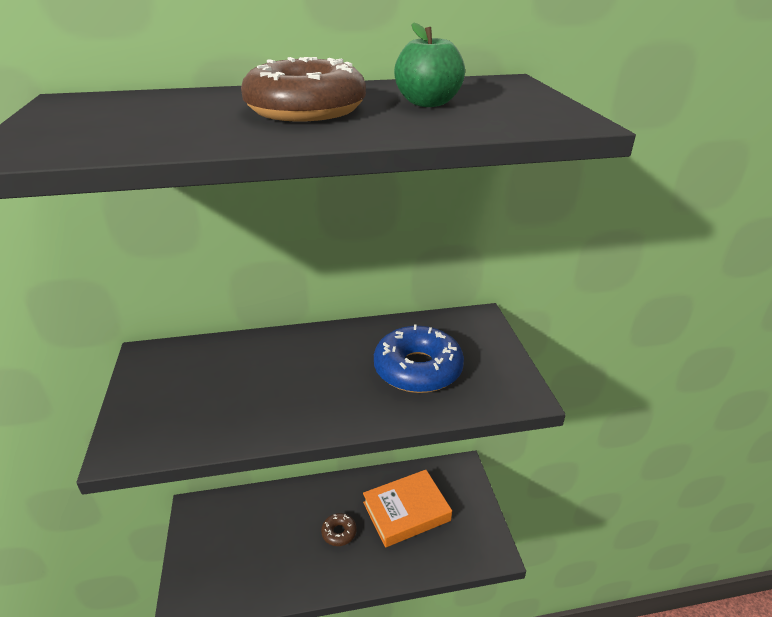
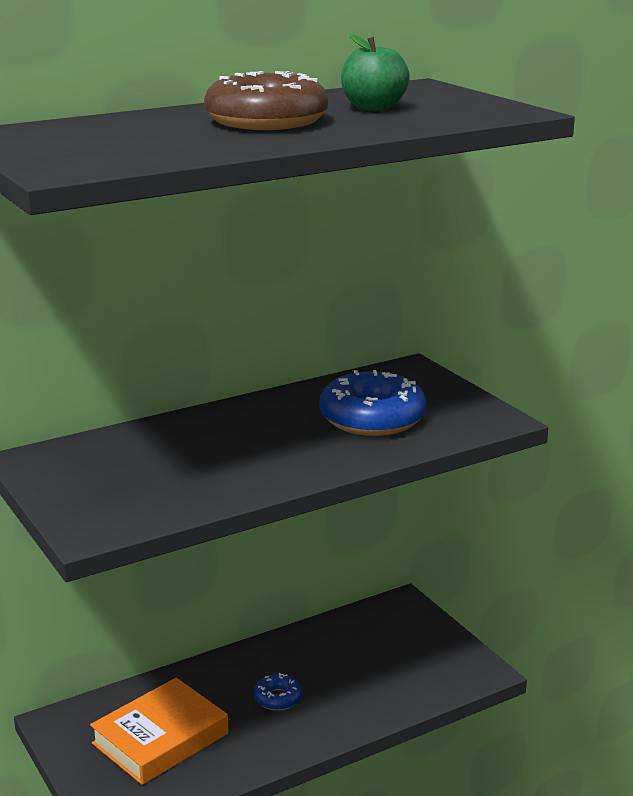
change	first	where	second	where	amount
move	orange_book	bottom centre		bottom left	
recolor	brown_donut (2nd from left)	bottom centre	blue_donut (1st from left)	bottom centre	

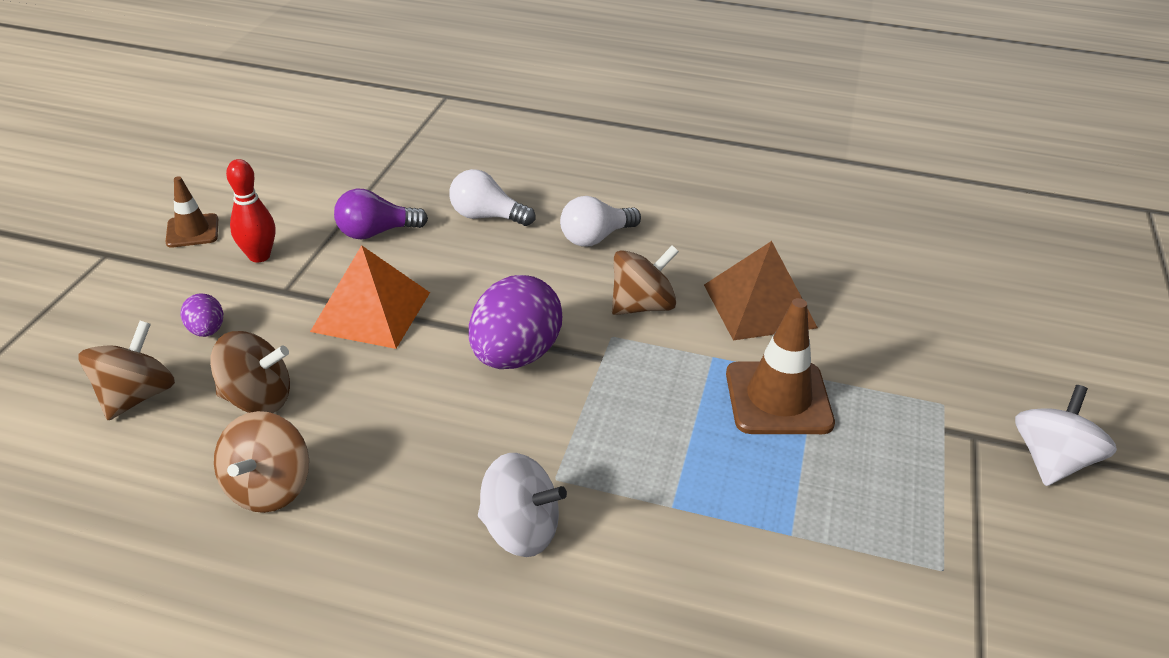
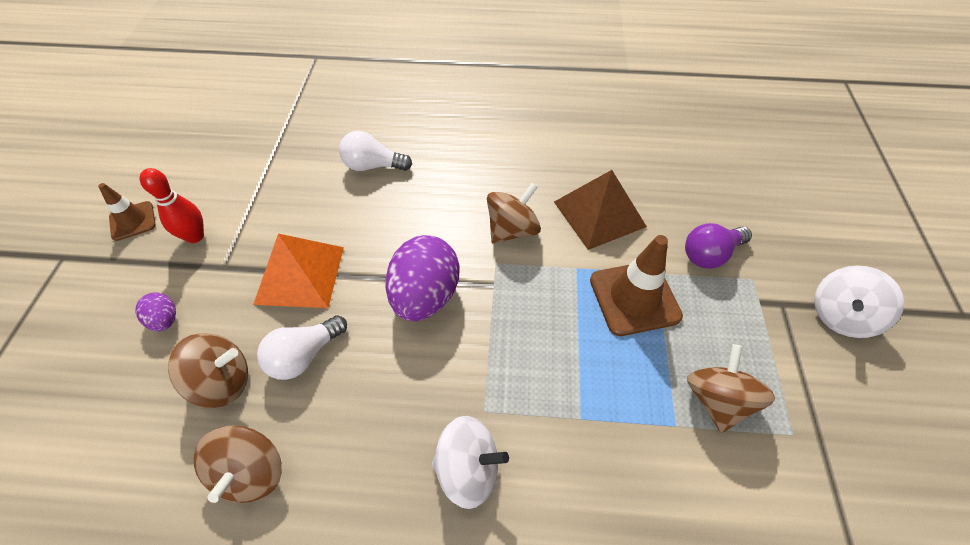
change	first	where	second	where	amount
move	purple_light_bulb	top left		middle right	
move	white_light_bulb (2nd from left in the first image)	centre	white_light_bulb (1st from left)	middle left	
move	brown_spinning_top (1st from left in the first image)	middle left	brown_spinning_top (4th from left)	bottom right	
rotate	white_spinning_top (2nd from left)	middle right		middle right	150 degrees counterclockwise

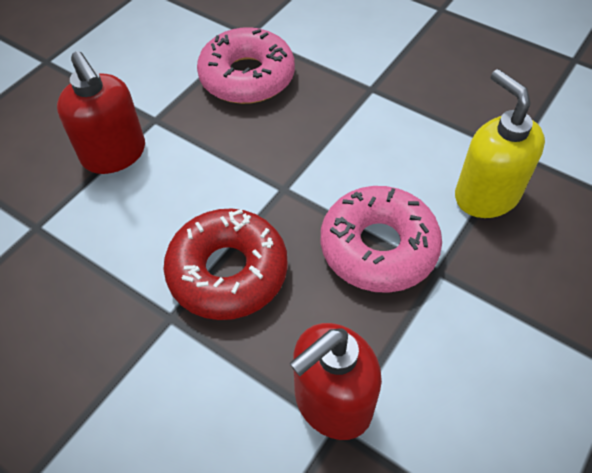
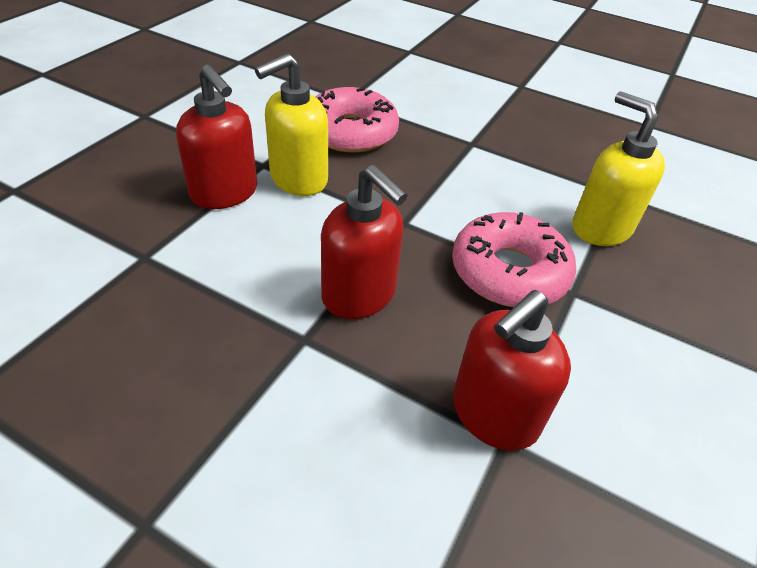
change	first	where	second	where	amount
replace	red_donut	centre	red_soap_dispenser (2nd from left)	centre	
insert			yellow_soap_dispenser (1st from left)	top centre	

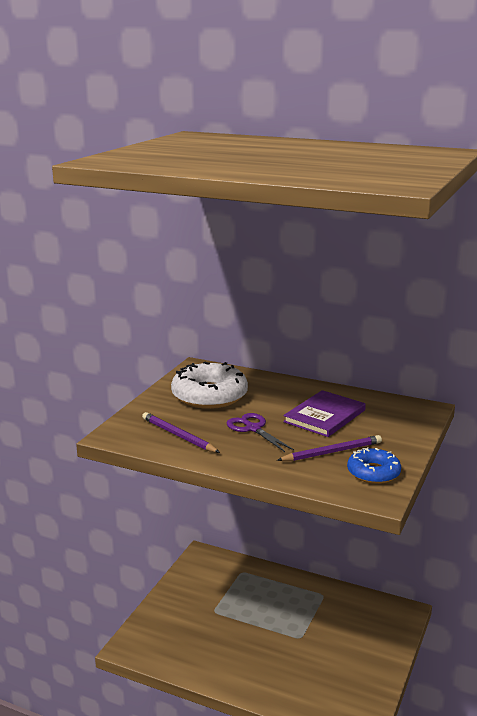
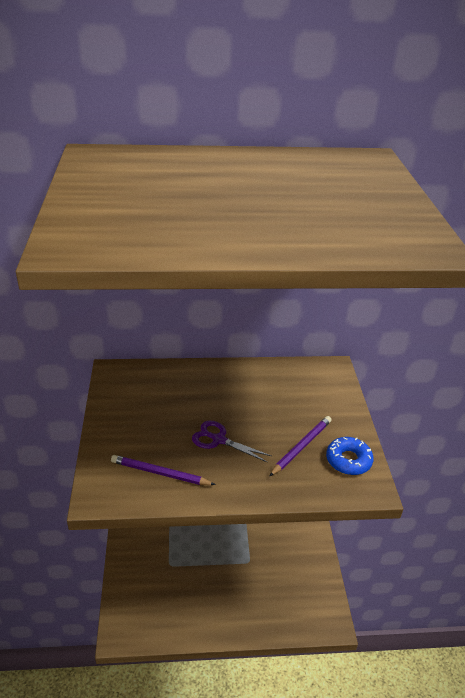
change	first	where	second	where	amount
delete	white_donut	centre			
delete	purple_book	middle right			

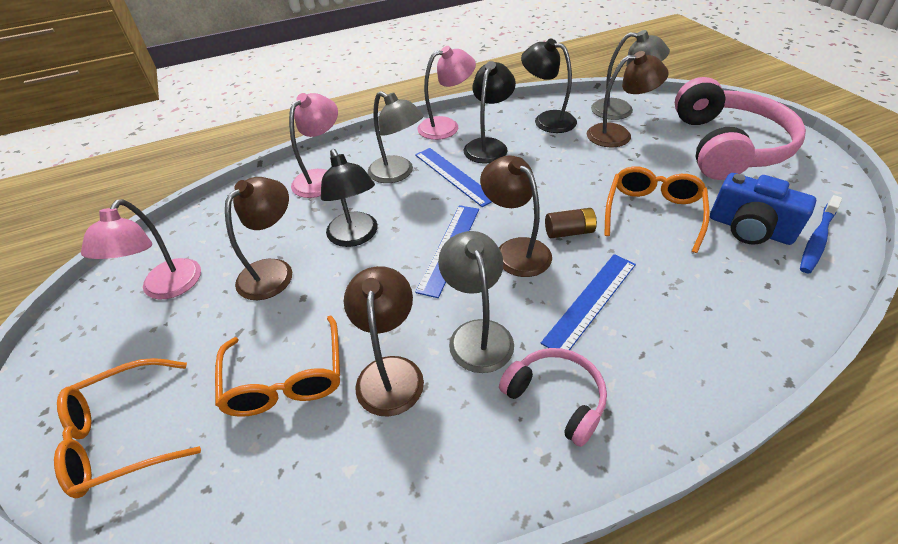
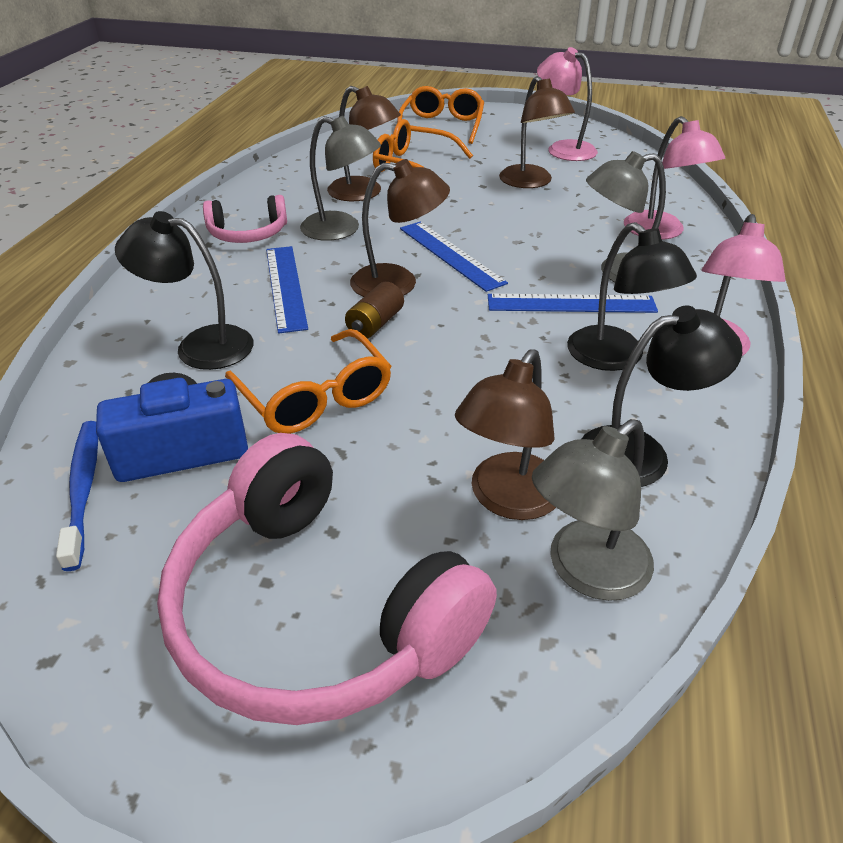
change	first	where	second	where	amount
move	black_lamp (1st from left)	centre		middle left	

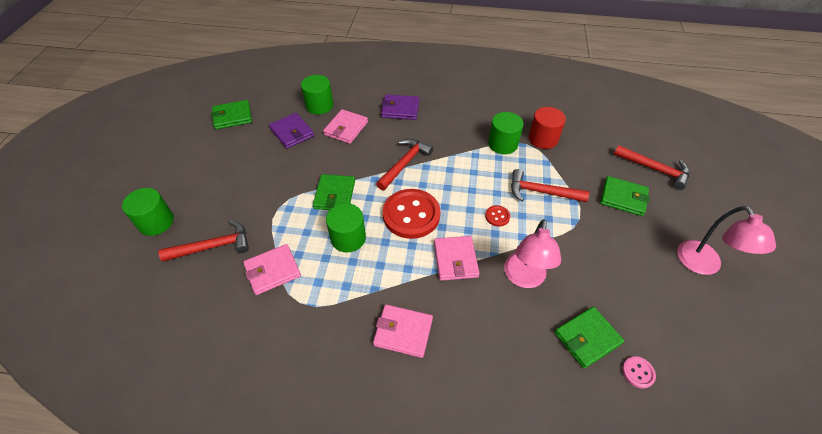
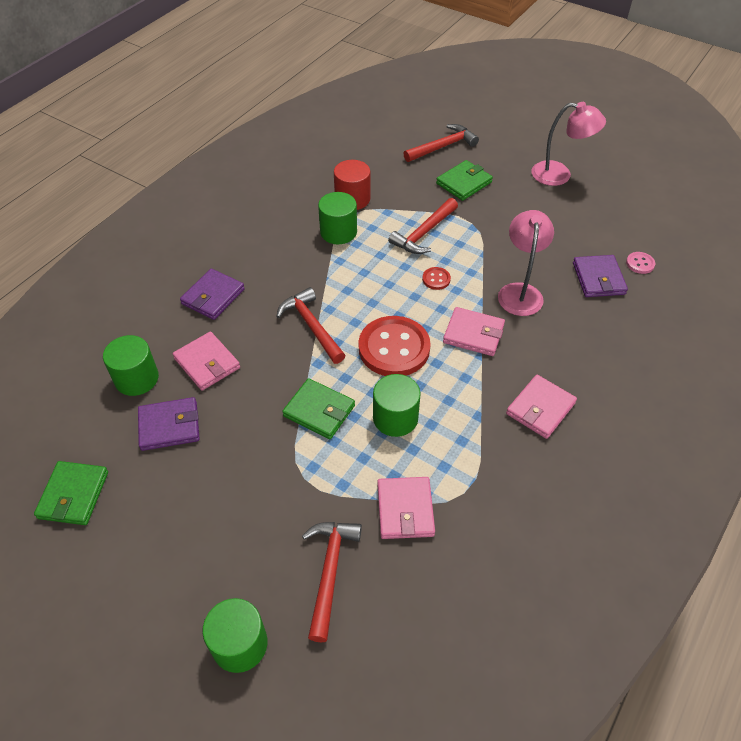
change	first	where	second	where	amount
rotate	pink_lamp (1st from left)	centre		middle right	120 degrees counterclockwise
recolor	green_wallet (3rd from left)	bottom right	purple_wallet (3rd from left)	middle right	

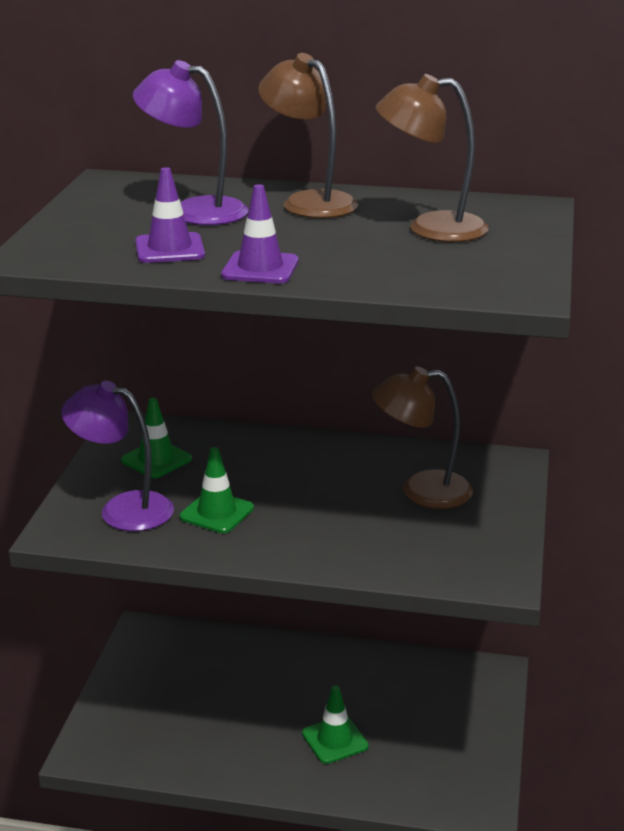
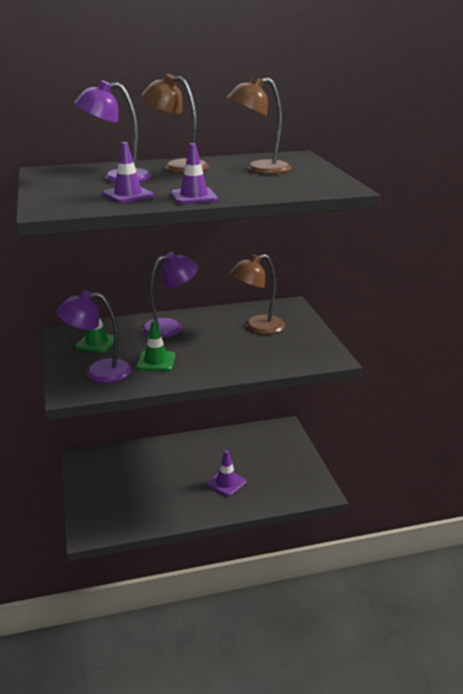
change	first	where	second	where	amount
recolor	green_traffic_cone (3rd from left)	bottom centre	purple_traffic_cone (3rd from left)	bottom centre	
insert			purple_lamp (3rd from left)	centre	

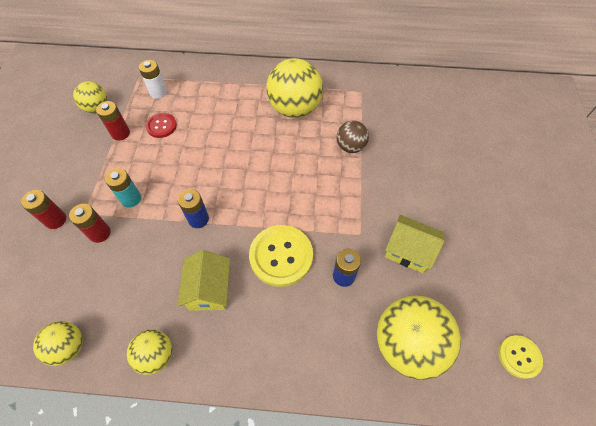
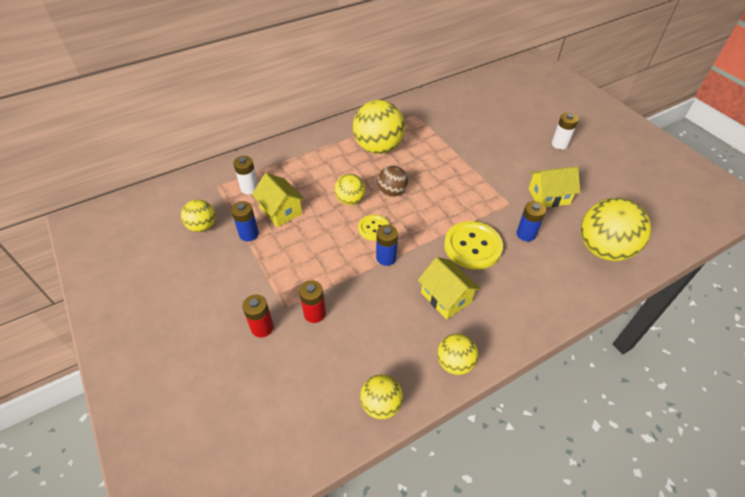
change	first	where	second	where	amount
recolor	red_battery (3rd from left)	top left	blue_battery (1st from left)	middle left	
replace	red_button	top left	yellow_house (1st from left)	centre	
move	brown_ball	top centre		centre	
delete	turquoise_battery	middle left			
move	yellow_button (2nd from left in the first image)	bottom right	yellow_button (1st from left)	centre	
insert			white_battery (2nd from left)	top right	
insert			yellow_ball (2nd from left)	centre	

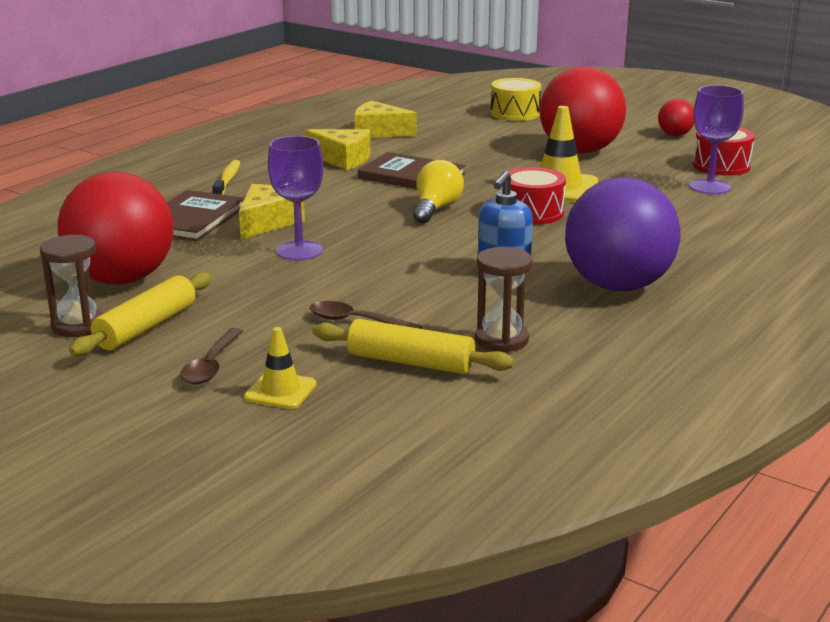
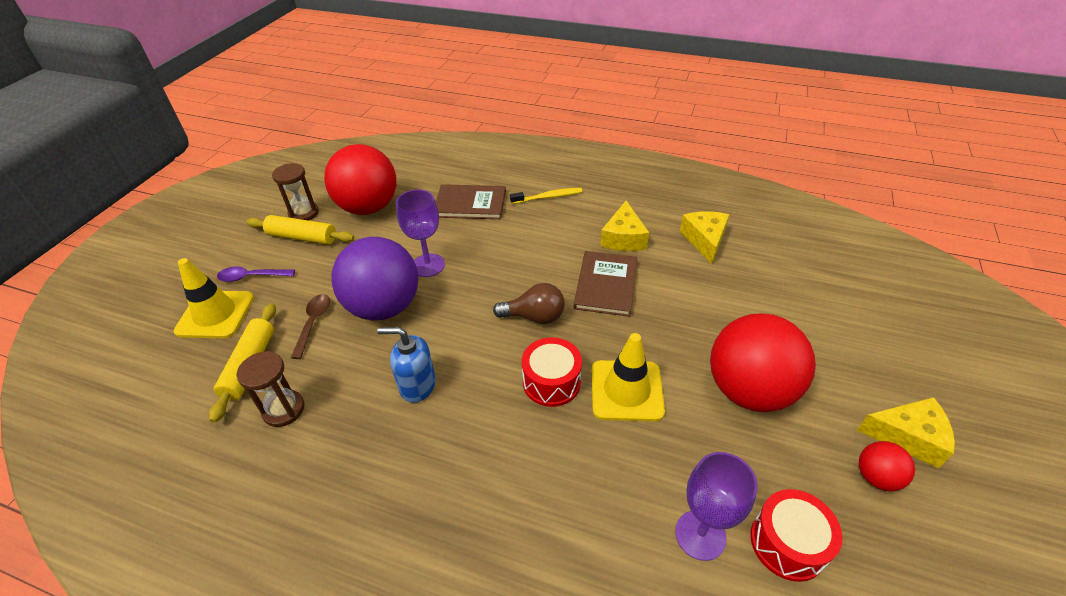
change	first	where	second	where	amount
delete	yellow_drum	top centre			
recolor	yellow_light_bulb	top centre	brown_light_bulb	centre	
move	purple_ball	middle right		centre	
move	yellow_cheese (1st from left in the first image)	middle left	yellow_cheese (3rd from left)	bottom right	
resize	yellow_traffic_cone (1st from left)	centre		middle left	x1.72
recolor	brown_spoon (1st from left)	middle left	purple_spoon	middle left	

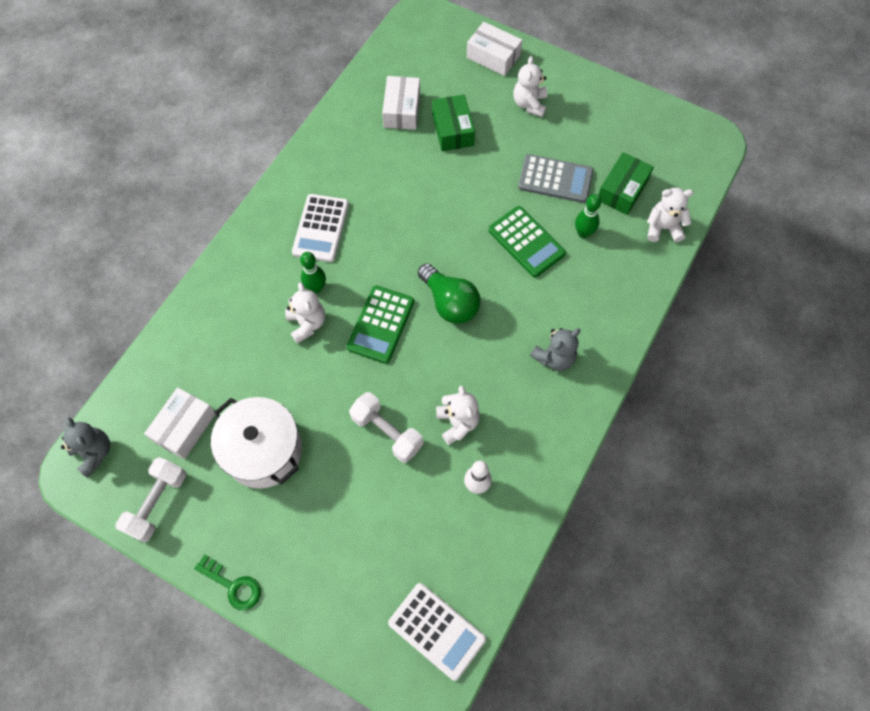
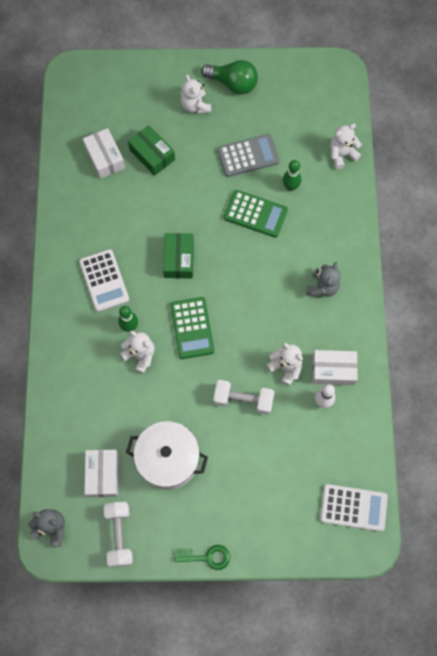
change	first	where	second	where	amount
move	white_box (3rd from left)	top centre		middle right	
move	green_box (2nd from left)	top right		centre	
move	green_light_bulb	centre		top centre	

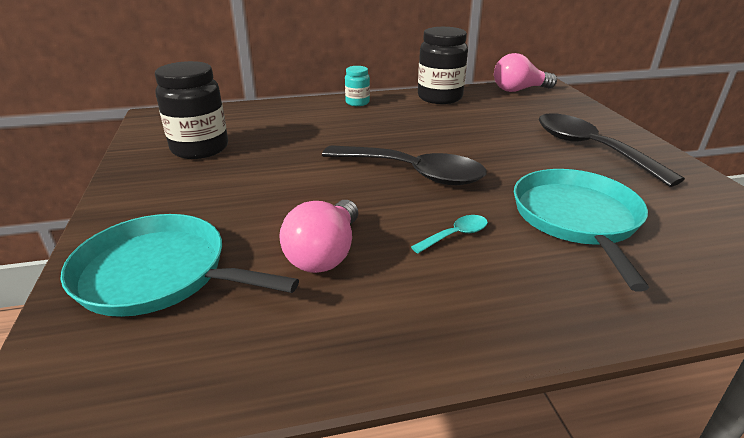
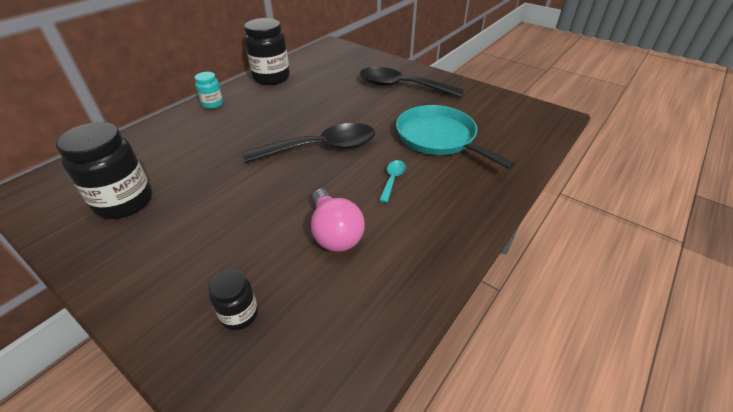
change	first	where	second	where	amount
delete	pink_light_bulb (2nd from left)	top right			
replace	turquoise_pan (1st from left)	middle left	black_jar (2nd from left)	bottom left	

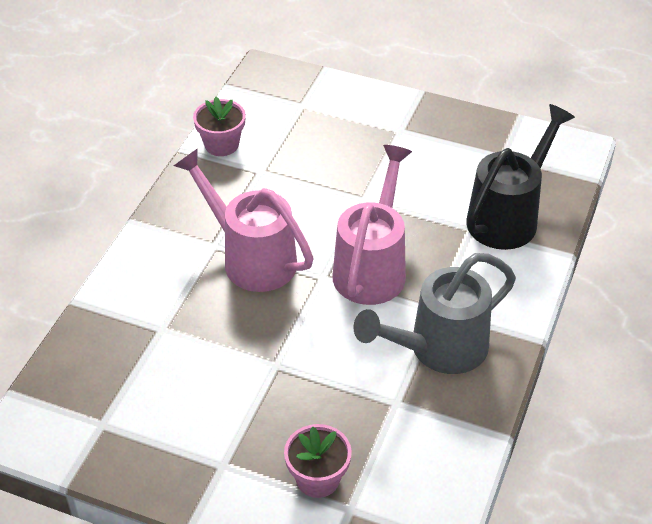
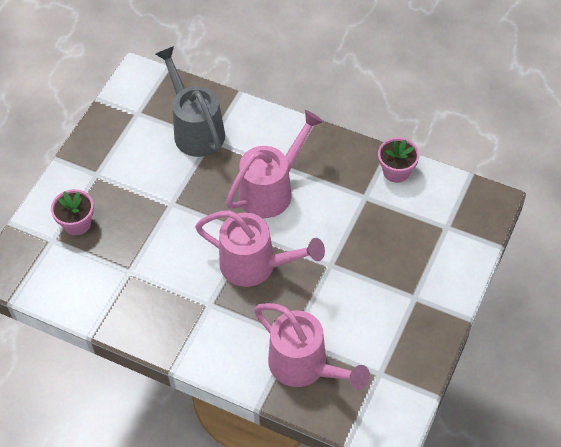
change	first	where	second	where	amount
recolor	black_watering_can	middle right	pink_watering_can (3rd from left)	bottom centre	
move	grey_watering_can	centre		top centre	

